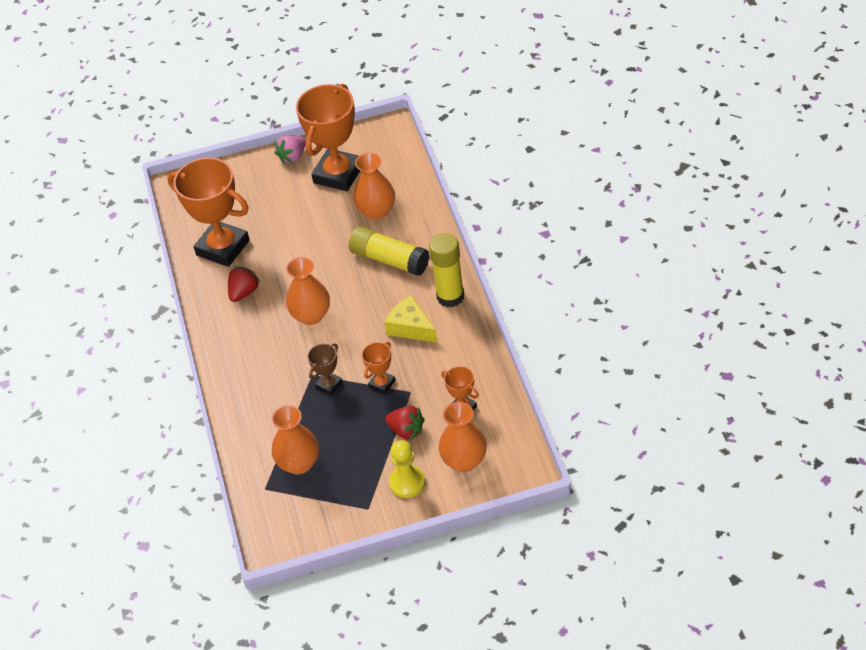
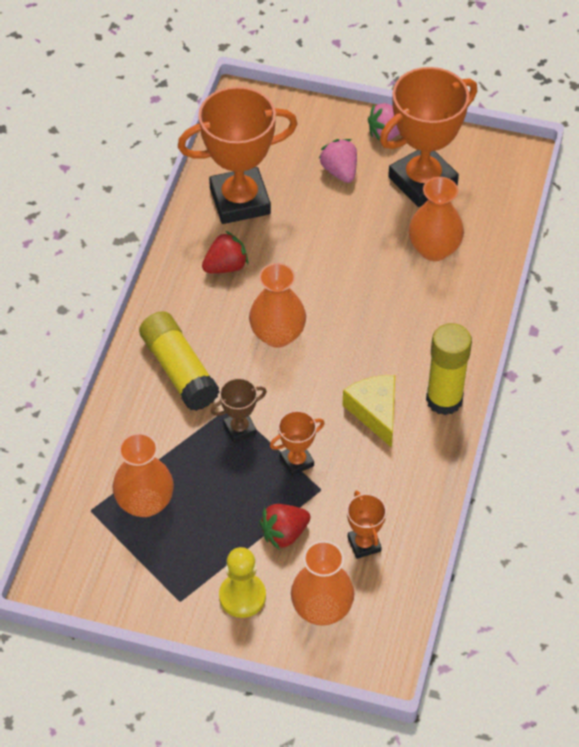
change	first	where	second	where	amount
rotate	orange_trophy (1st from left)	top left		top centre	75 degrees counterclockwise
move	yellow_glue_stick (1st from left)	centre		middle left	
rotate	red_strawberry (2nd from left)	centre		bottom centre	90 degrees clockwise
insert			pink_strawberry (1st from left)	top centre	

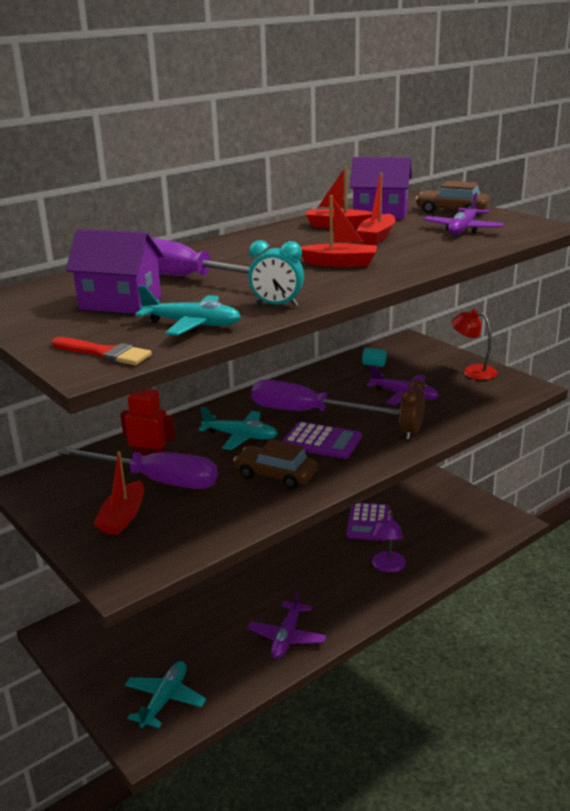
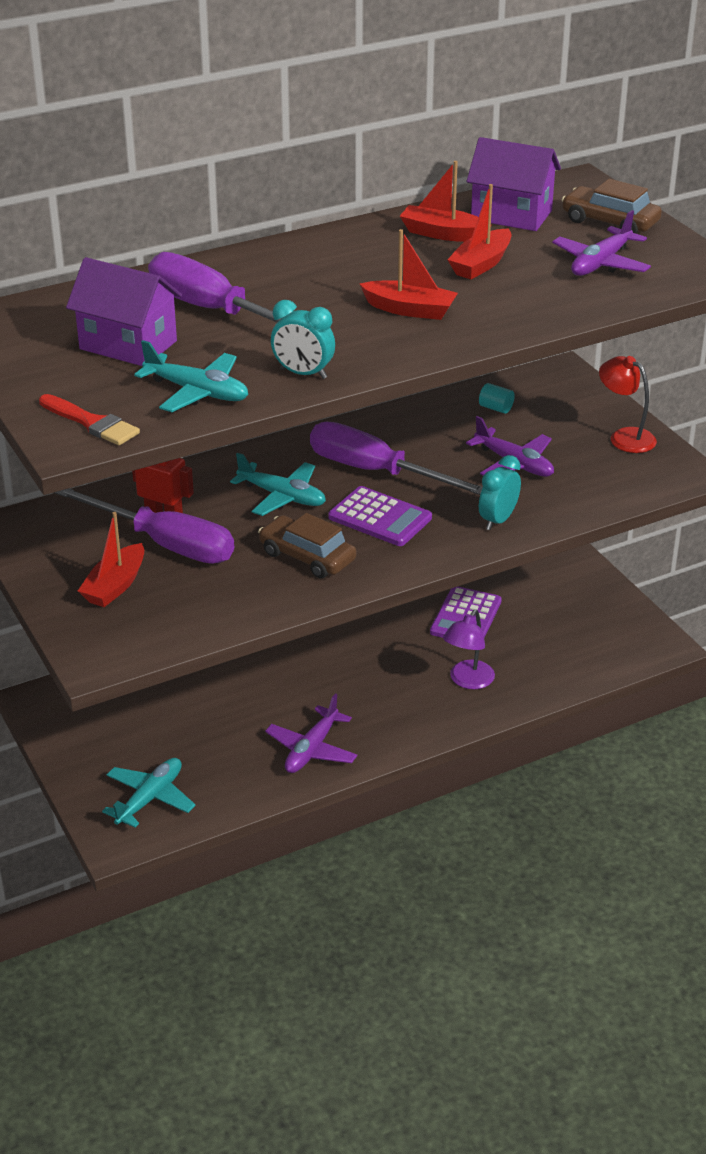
change	first	where	second	where	amount
recolor	brown_clock	middle right	turquoise_clock (2nd from left)	middle right	

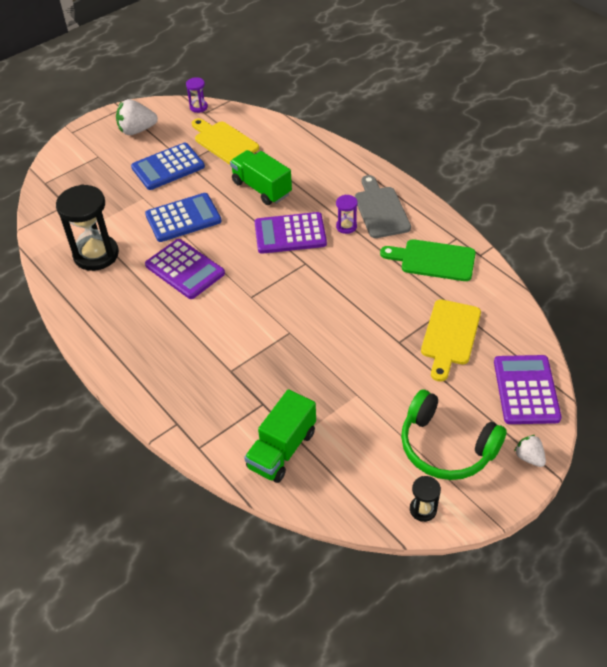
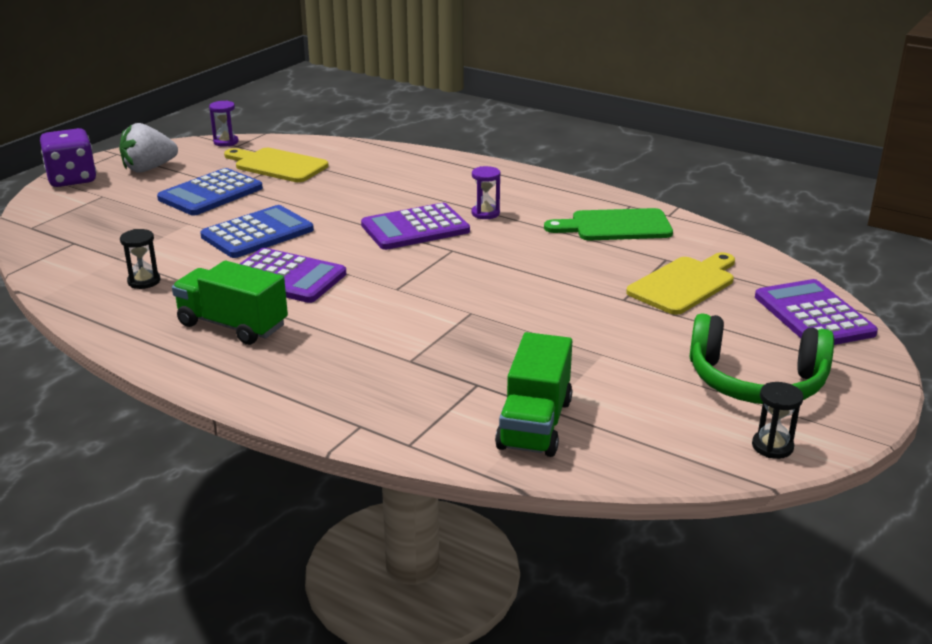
change	first	where	second	where	amount
move	green_truck (1st from left)	top centre		middle left	
delete	grey_cutting_board	top centre			
resize	black_hourglass (1st from left)	middle left		middle left	x0.47
rotate	yellow_cutting_board (2nd from left)	middle right		middle right	135 degrees counterclockwise
delete	white_strawberry (2nd from left)	bottom right			
insert			purple_dice	top left	

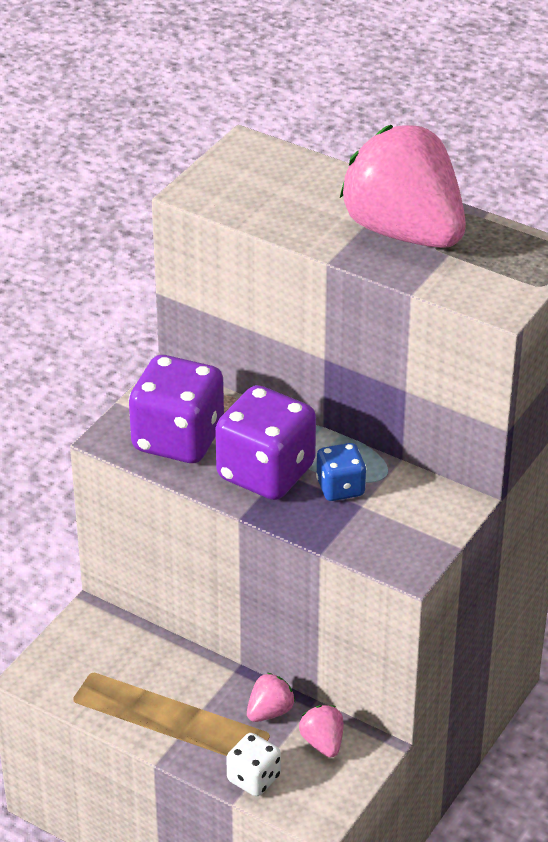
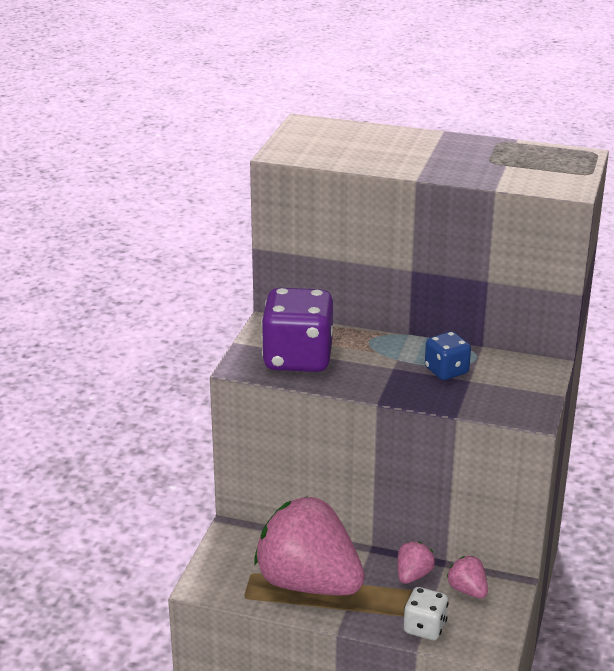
change	first	where	second	where	amount
move	pink_strawberry (3rd from left in the first image)	top right	pink_strawberry (1st from left)	bottom centre	
delete	purple_dice (2nd from left)	centre			

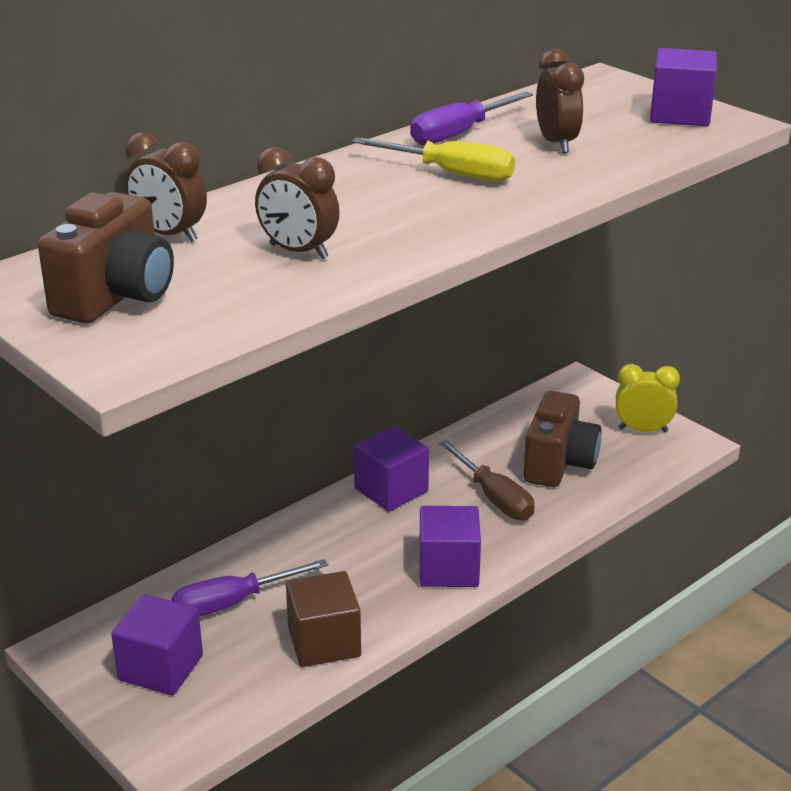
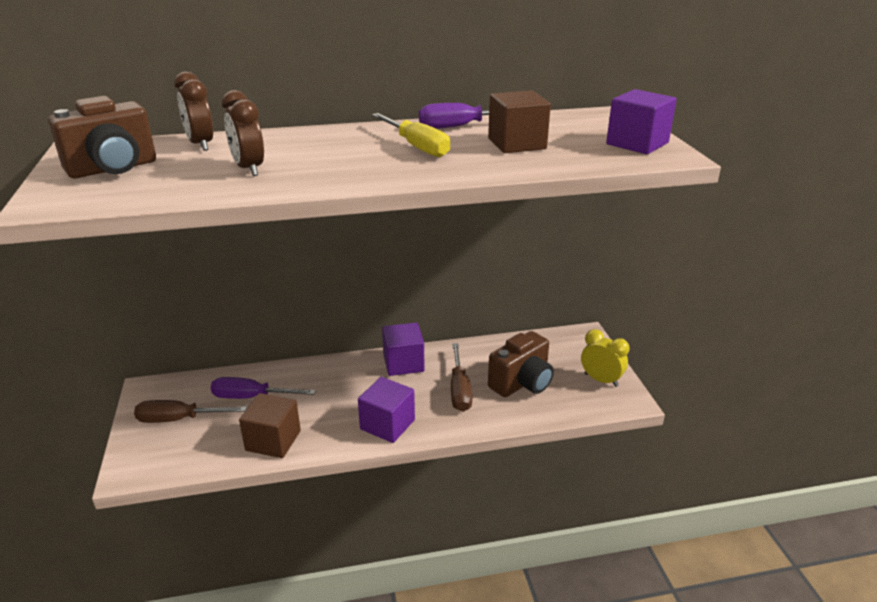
change	first	where	second	where	amount
replace	brown_clock (3rd from left)	top right	brown_cube (2nd from left)	top centre	
replace	purple_cube (1st from left)	bottom left	brown_screwdriver (1st from left)	bottom left	

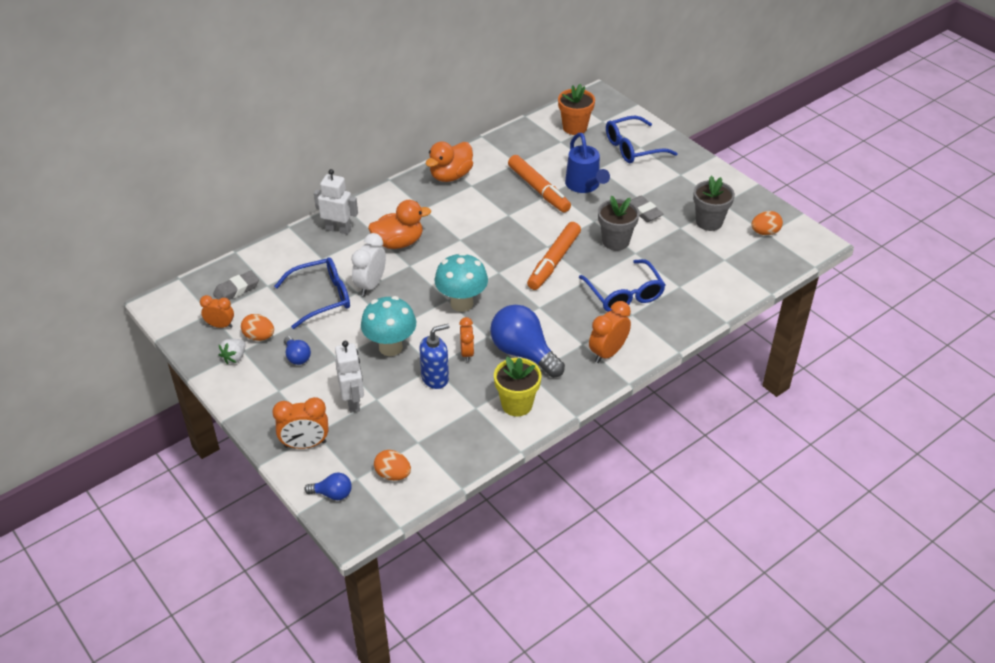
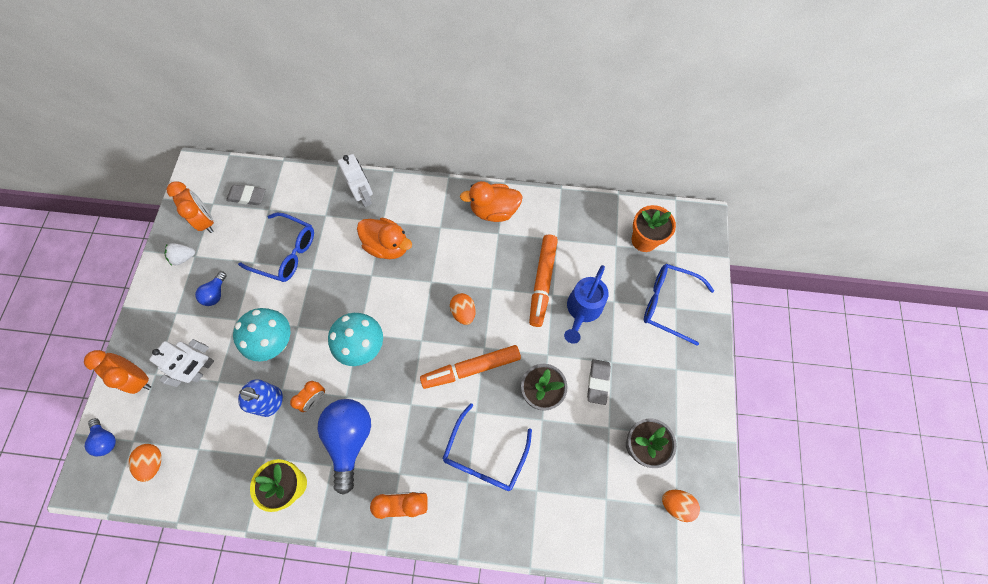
change	first	where	second	where	amount
delete	white_clock	centre			
resize	orange_clock (1st from left in the first image)	middle left	orange_clock (2nd from left)	middle left	x1.51
move	orange_egg (1st from left in the first image)	middle left	orange_egg (2nd from left)	centre	

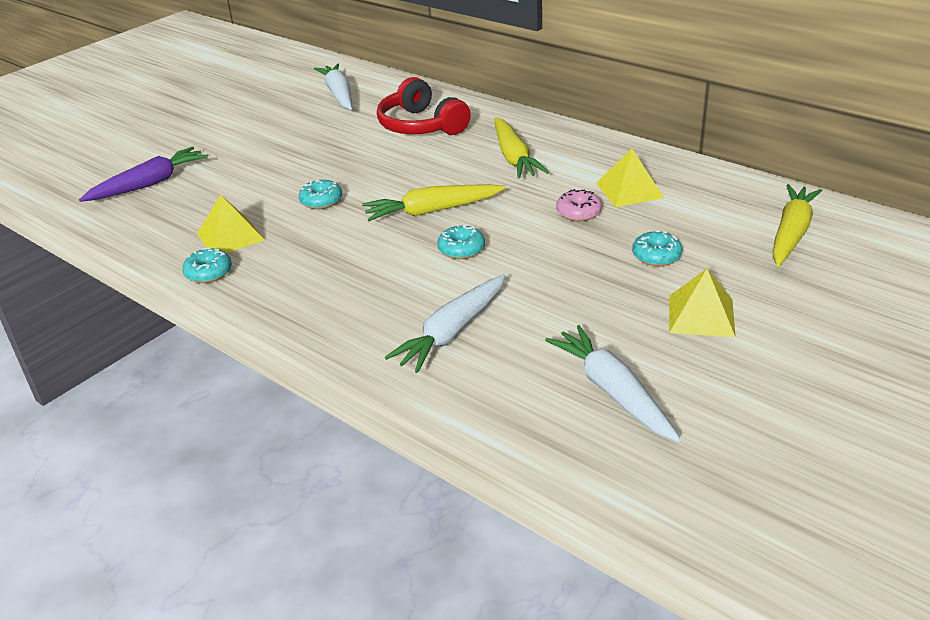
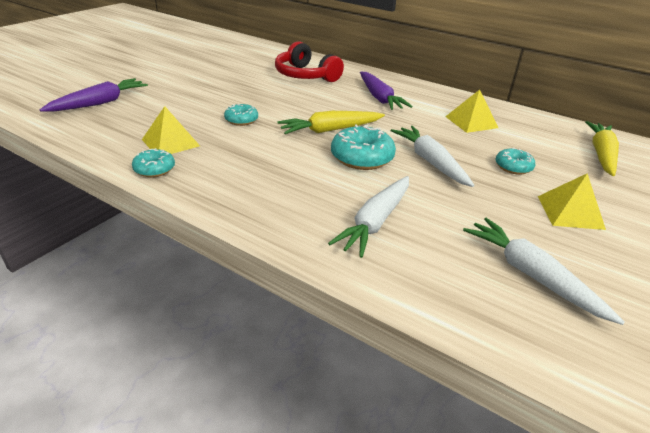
change	first	where	second	where	amount
move	white_carrot (1st from left in the first image)	top centre	white_carrot (2nd from left)	centre	
recolor	yellow_carrot (2nd from left)	top centre	purple_carrot (2nd from left)	top centre	
delete	pink_donut	top centre			
resize	turquoise_donut (3rd from left)	centre		centre	x1.70

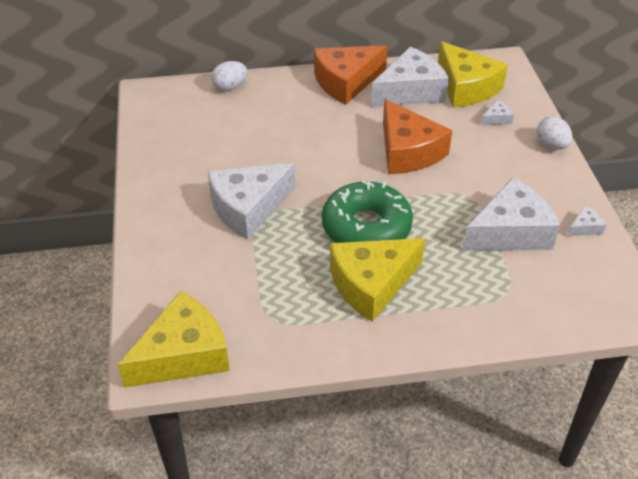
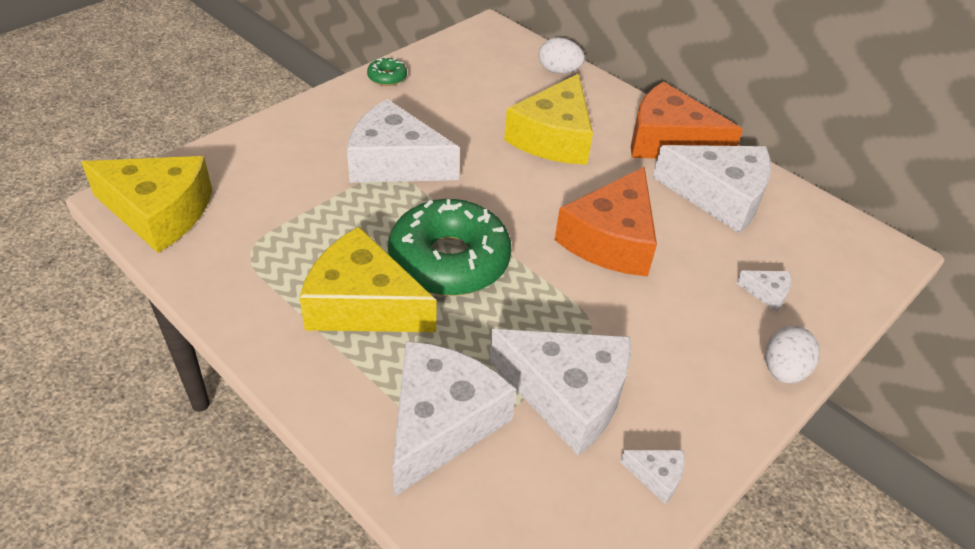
change	first	where	second	where	amount
move	yellow_cheese (3rd from left)	top right		top centre	
insert			green_donut (1st from left)	top centre	
insert			white_cheese (2nd from left)	bottom centre	

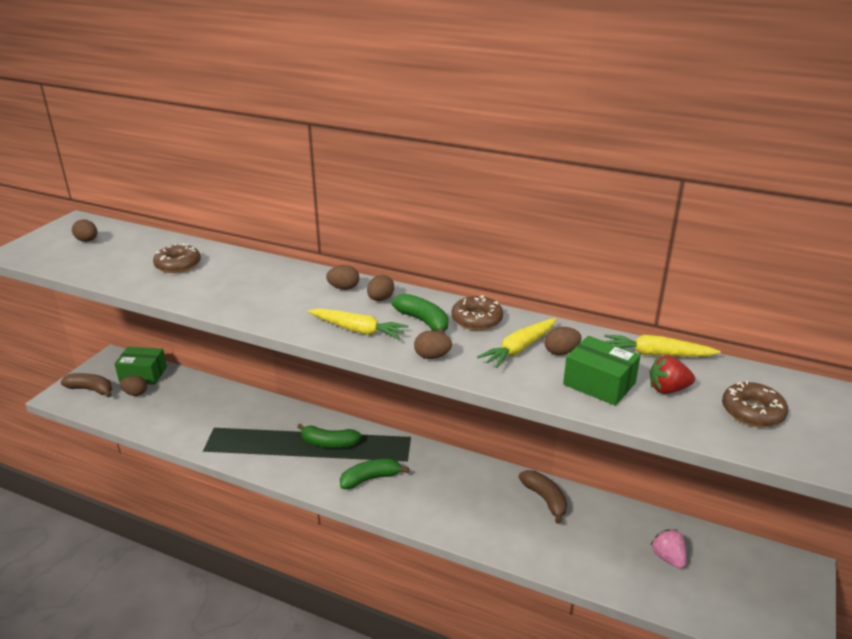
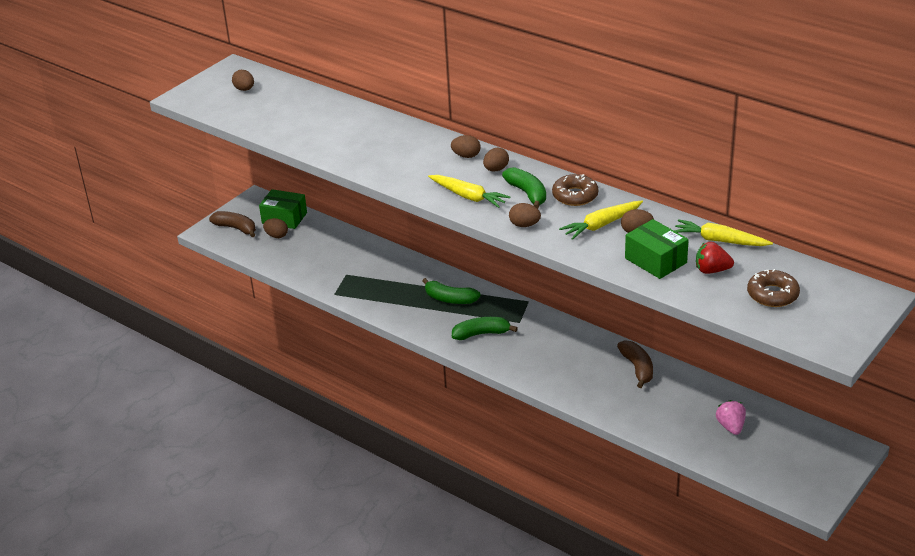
change	first	where	second	where	amount
delete	brown_donut (1st from left)	middle left			

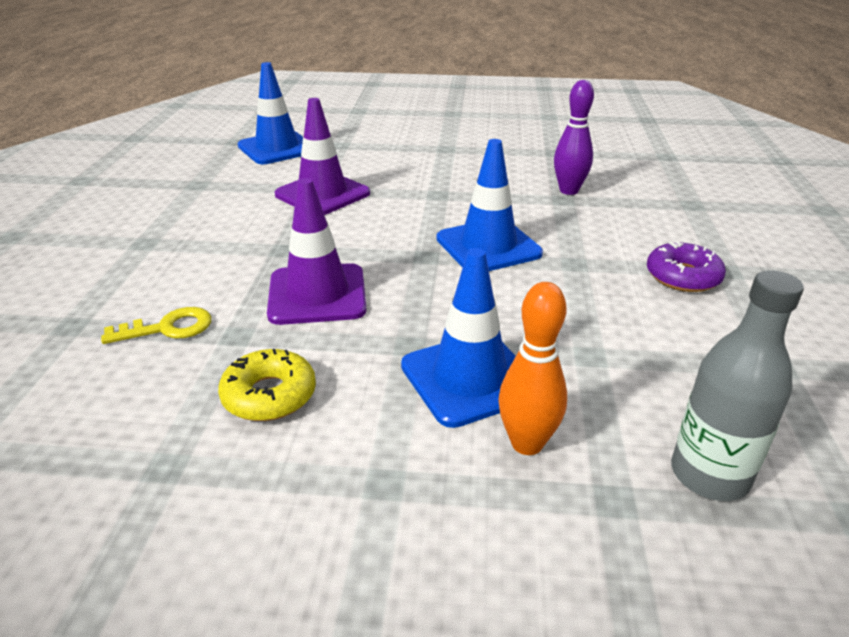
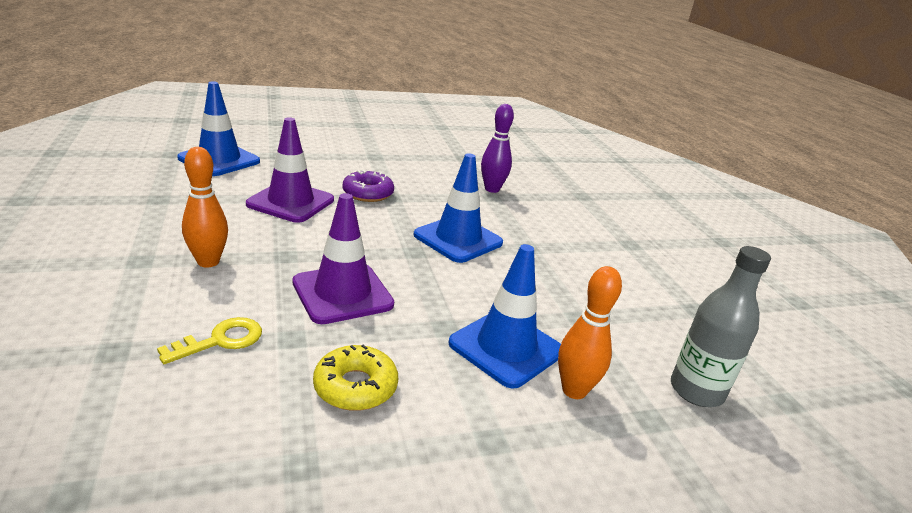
change	first	where	second	where	amount
move	purple_donut	middle right		centre	
insert			orange_bowling_pin (1st from left)	middle left	

